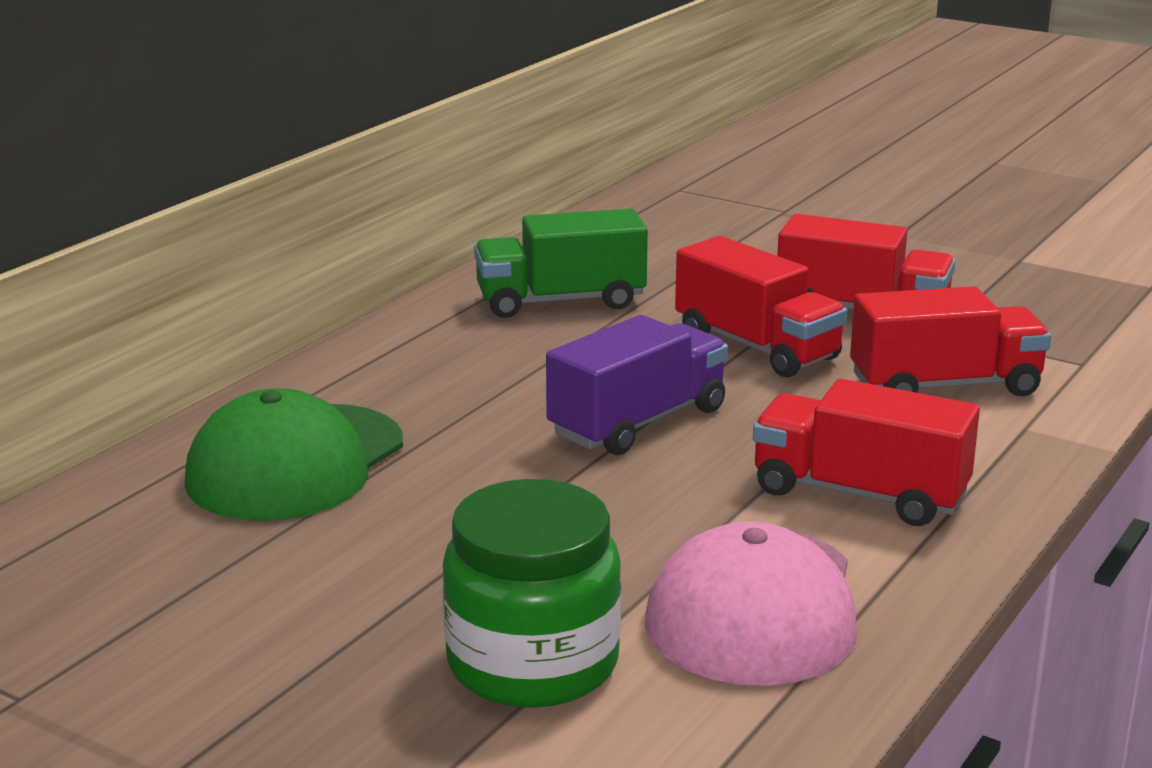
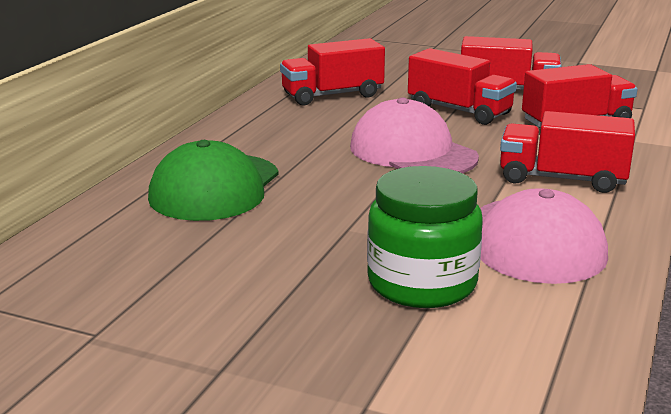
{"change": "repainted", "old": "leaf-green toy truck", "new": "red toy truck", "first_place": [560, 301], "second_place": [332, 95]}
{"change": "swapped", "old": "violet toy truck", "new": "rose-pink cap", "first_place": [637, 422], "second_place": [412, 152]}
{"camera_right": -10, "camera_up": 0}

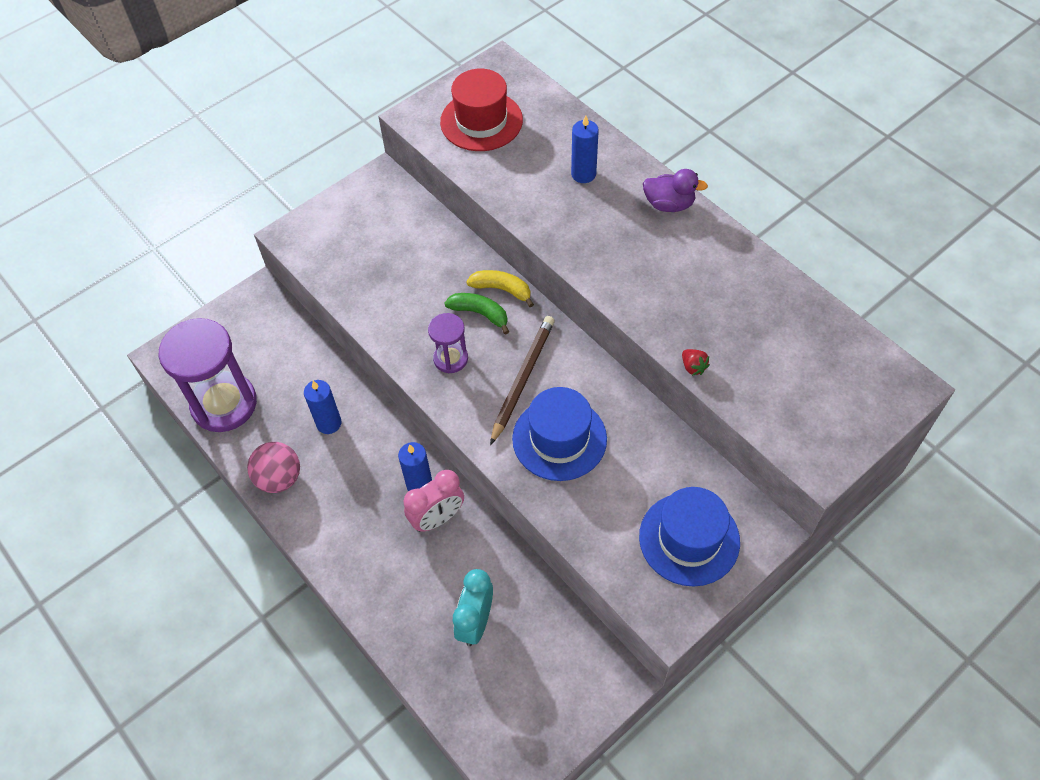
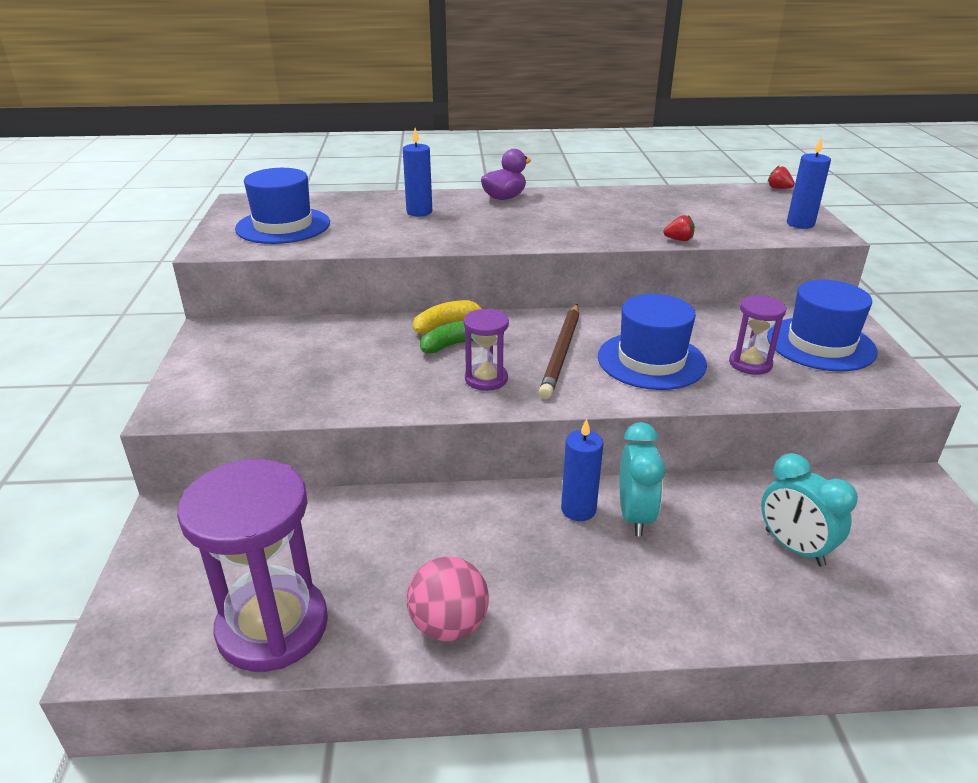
{"change": "repainted", "old": "red tall hat", "new": "royal blue tall hat", "first_place": [481, 121], "second_place": [283, 226]}
{"change": "rotated", "old": "dark brown wooden pencil", "first_place": [522, 379], "second_place": [561, 352], "degrees": -135}
{"change": "shifted", "old": "royal blue wax candle", "first_place": [329, 423], "second_place": [800, 224]}
{"change": "repainted", "old": "rose-pink alarm clock", "new": "teal alarm clock", "first_place": [437, 518], "second_place": [635, 516]}
{"change": "new", "new": "red strawberry", "second_place": [778, 188]}
{"change": "new", "new": "violet sand timer", "second_place": [750, 364]}
{"camera_right": -55, "camera_up": -25}

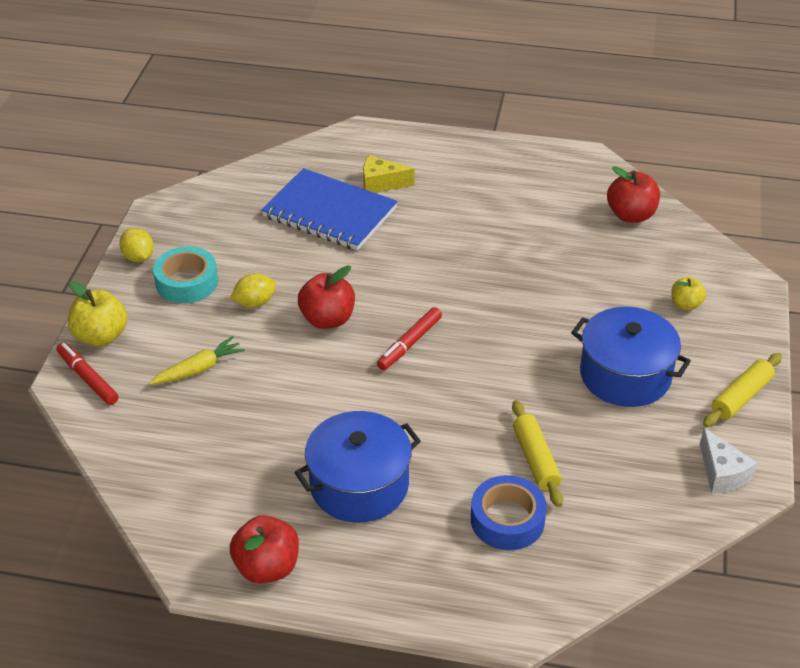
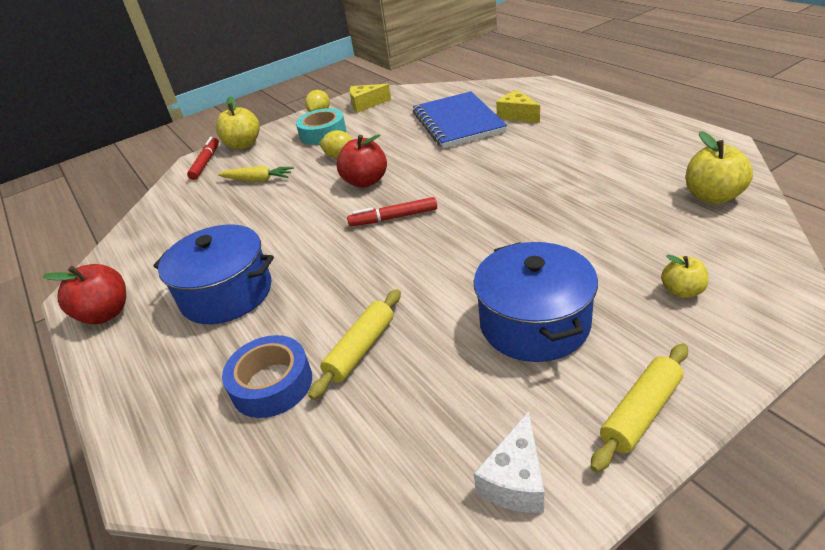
{"change": "repainted", "old": "red apple fruit", "new": "bright yellow apple fruit", "first_place": [631, 215], "second_place": [712, 196]}
{"change": "rotated", "old": "bright yellow pastry roller", "first_place": [741, 397], "second_place": [641, 413], "degrees": -45}
{"change": "new", "new": "bright yellow cheese wedge", "second_place": [366, 104]}
{"camera_right": 50, "camera_up": -5}

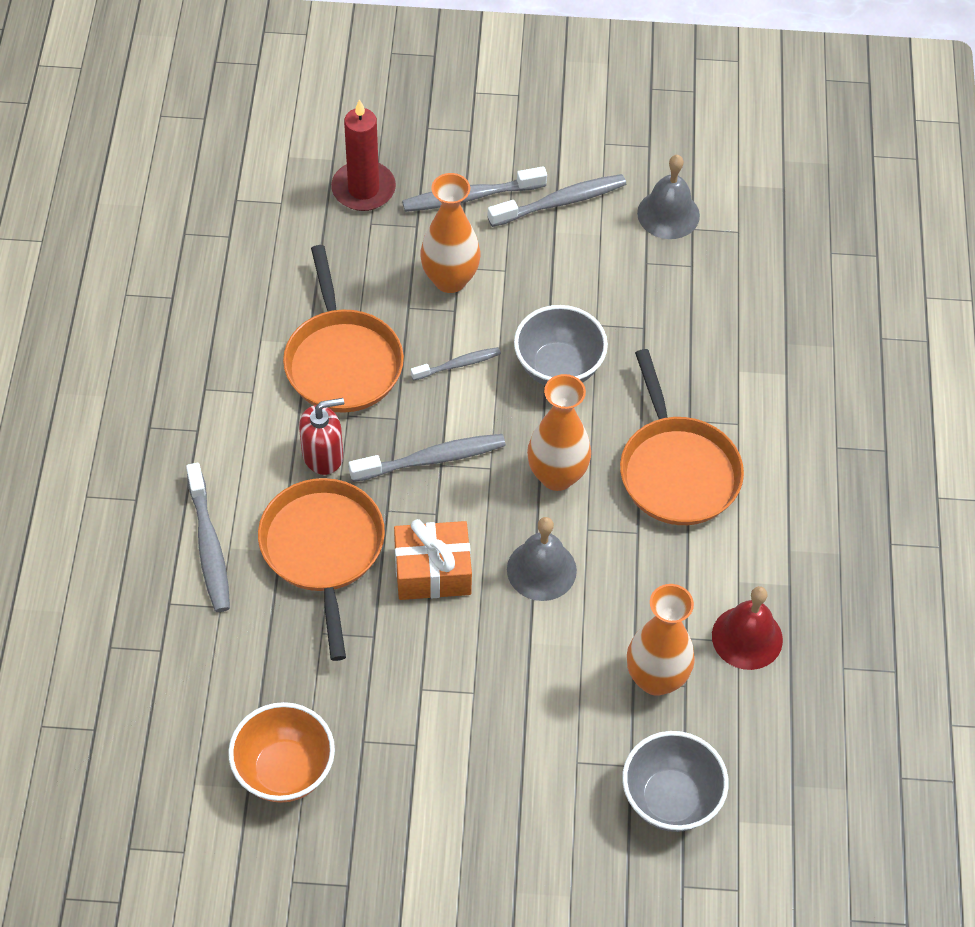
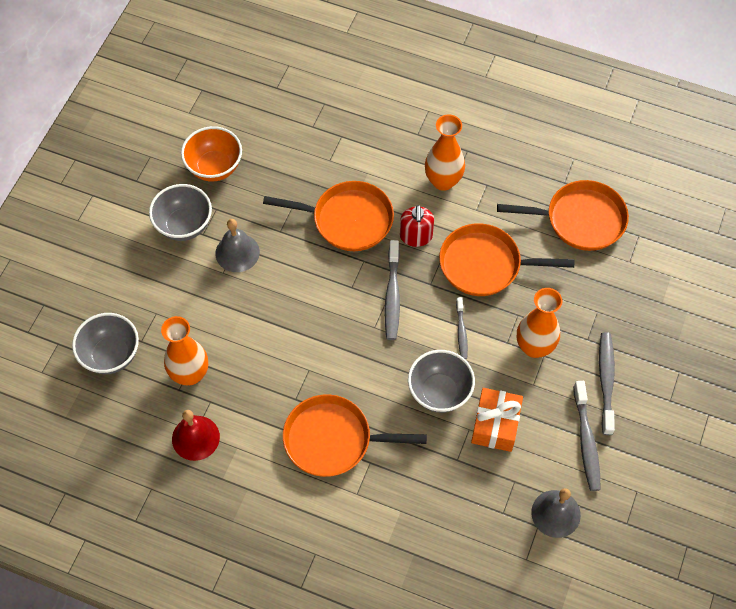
{"change": "gone", "old": "red wax candle", "first_place": [363, 189]}
{"change": "shifted", "old": "bright orange flower vase", "first_place": [557, 476], "second_place": [443, 181]}
{"change": "gone", "old": "grey dental brush", "first_place": [209, 546]}
{"change": "shifted", "old": "grey bell", "first_place": [541, 570], "second_place": [237, 252]}
{"change": "shifted", "old": "bright orange gift", "first_place": [432, 571], "second_place": [495, 425]}
{"change": "new", "new": "bright orange pan", "second_place": [580, 220]}
{"change": "new", "new": "grey bowl", "second_place": [184, 225]}
{"camera_right": 110, "camera_up": 5}

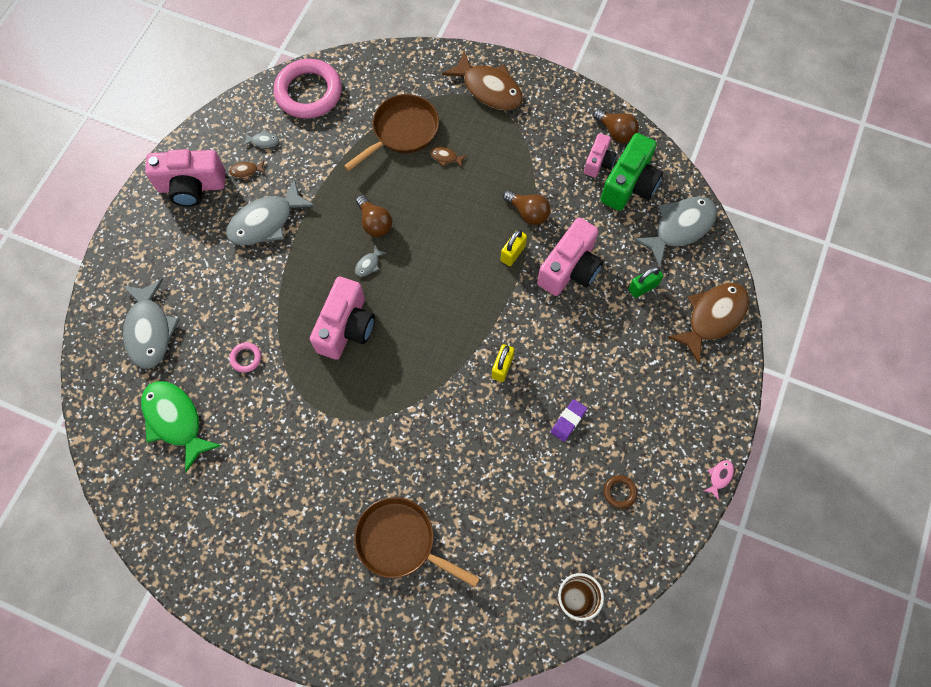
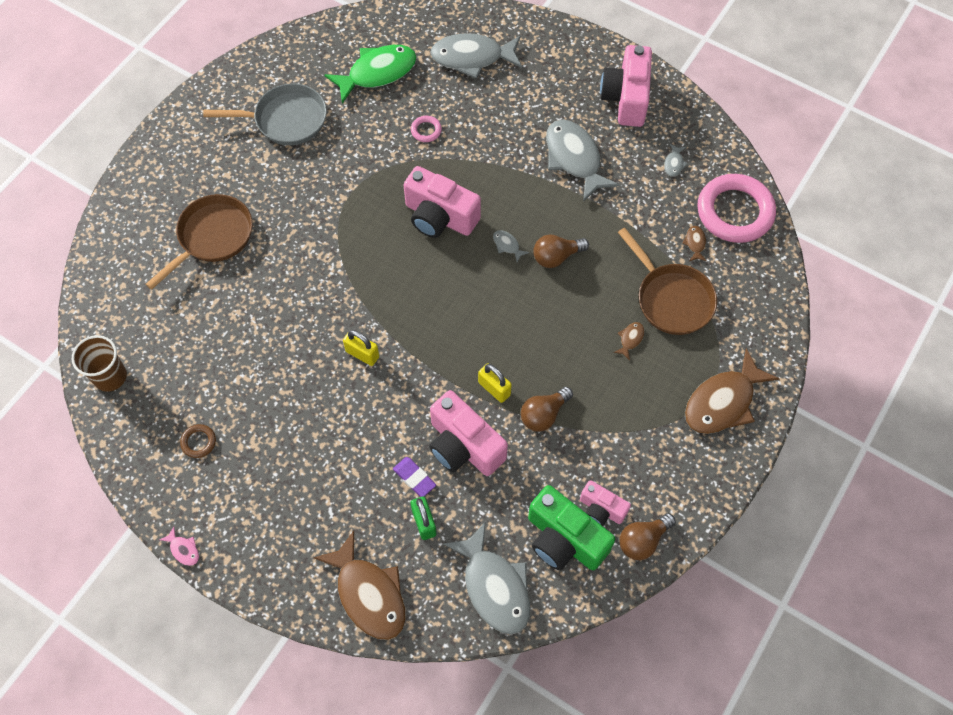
{"change": "shifted", "old": "dark brown fish", "first_place": [246, 171], "second_place": [695, 243]}
{"change": "shifted", "old": "violet pencil eraser", "first_place": [568, 421], "second_place": [414, 478]}
{"change": "new", "new": "grey pan", "second_place": [286, 120]}
{"camera_right": 100, "camera_up": -5}

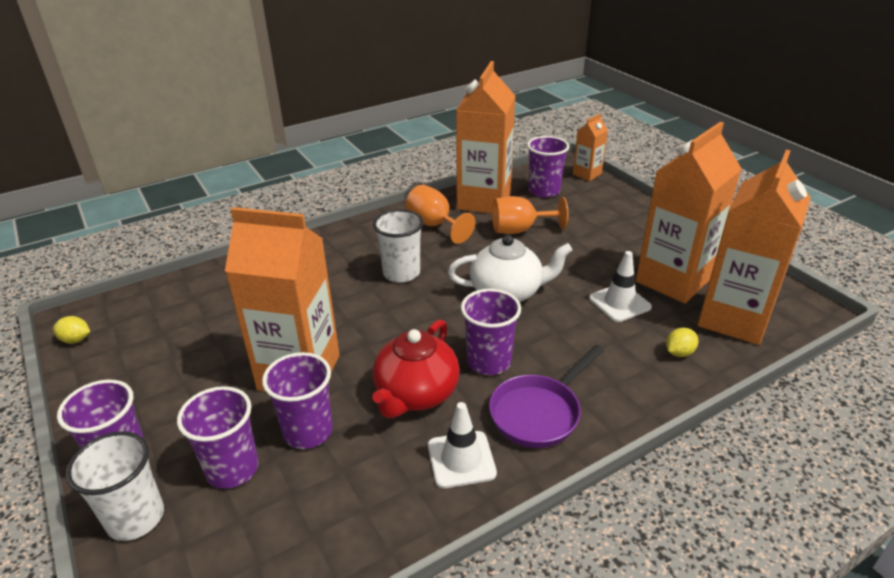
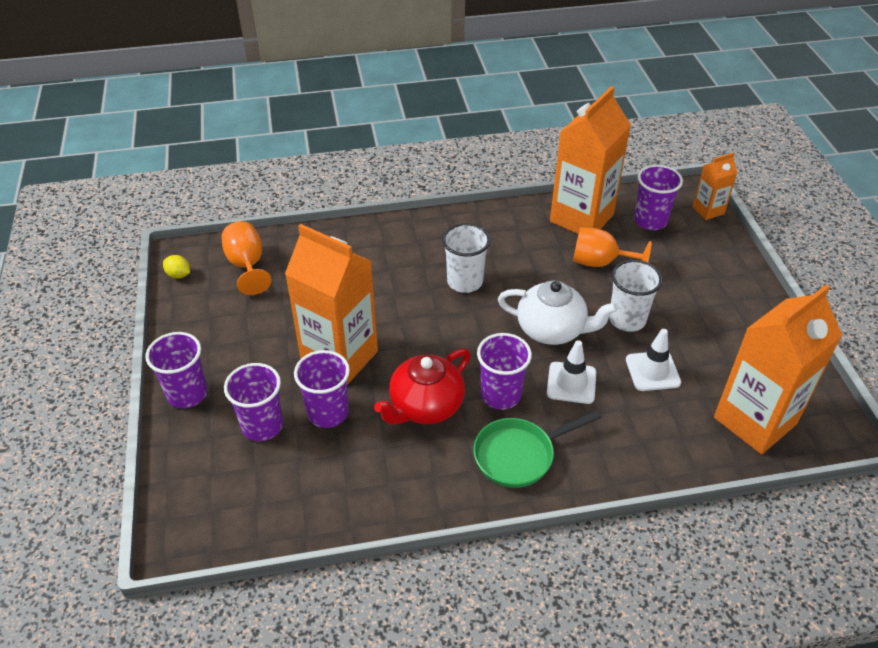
{"change": "gone", "old": "bright orange milk carton", "first_place": [673, 280]}
{"change": "shifted", "old": "bright orange goblet", "first_place": [434, 225], "second_place": [247, 265]}
{"change": "gone", "old": "bright yellow toy lemon", "first_place": [679, 353]}
{"change": "repainted", "old": "violet pan", "new": "leaf-green pan", "first_place": [539, 412], "second_place": [519, 455]}
{"change": "shifted", "old": "white road cone", "first_place": [461, 459], "second_place": [571, 383]}
{"change": "shifted", "old": "white tumbler", "first_place": [135, 518], "second_place": [627, 319]}
{"camera_right": 20, "camera_up": 10}

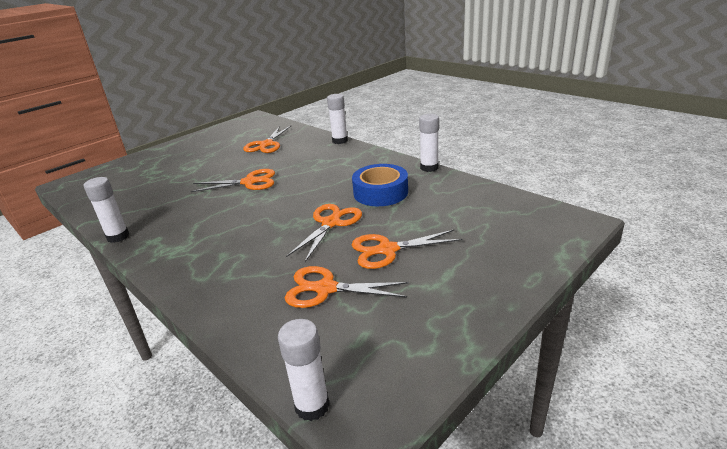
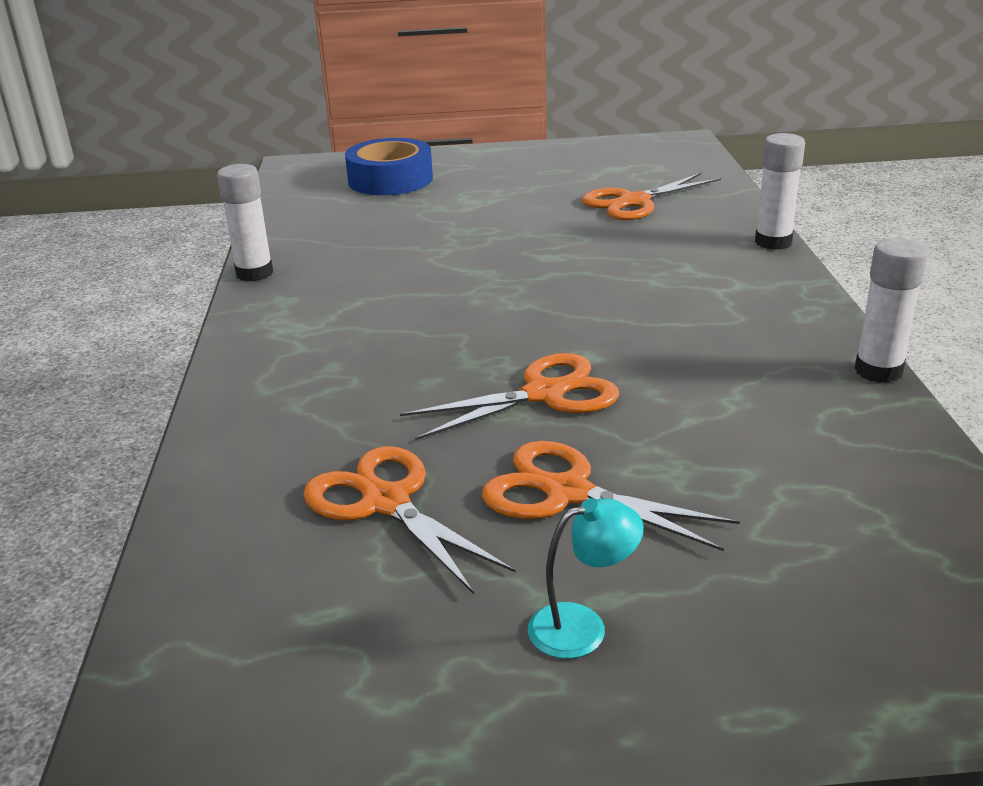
{"change": "shifted", "old": "royal blue tape", "first_place": [380, 192], "second_place": [390, 180]}
{"change": "gone", "old": "bright orange shears", "first_place": [249, 182]}
{"change": "gone", "old": "white glue", "first_place": [312, 406]}
{"change": "new", "new": "teal lamp", "second_place": [582, 626]}
{"camera_right": 40, "camera_up": 0}

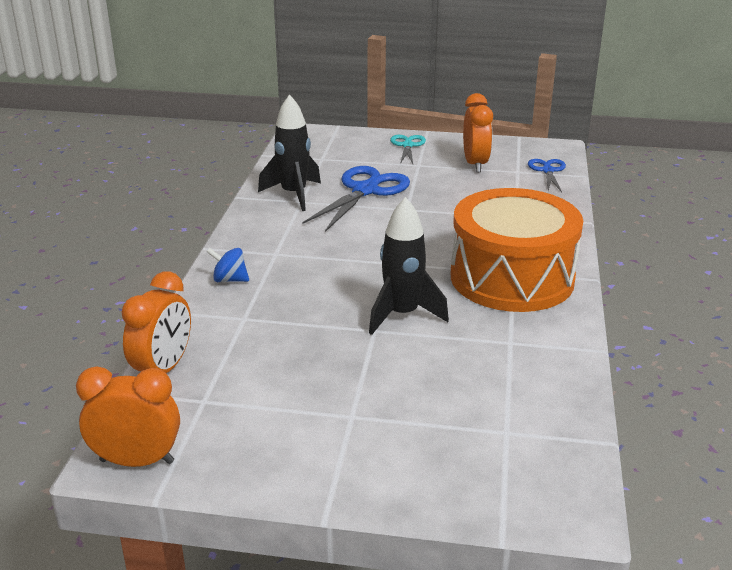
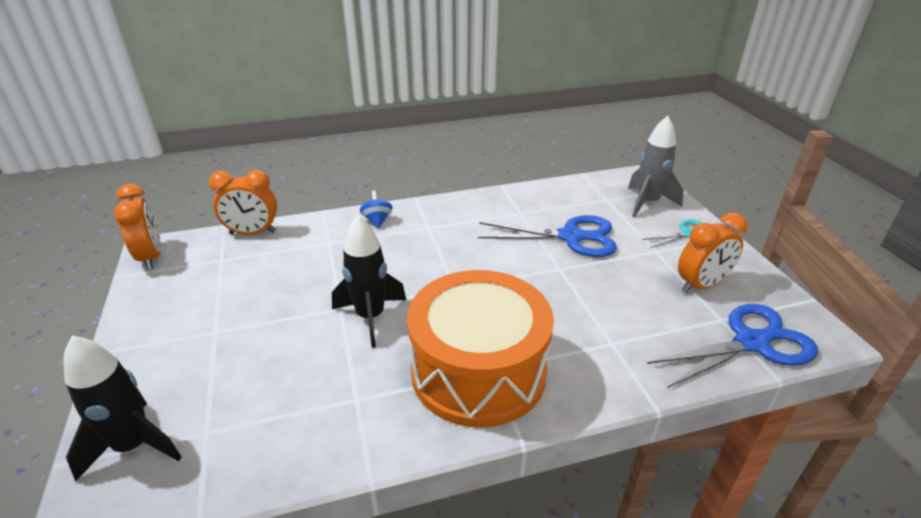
{"change": "shifted", "old": "black spaceship", "first_place": [294, 194], "second_place": [134, 446]}
{"change": "scaled", "old": "royal blue shears", "first_place": [547, 171], "second_place": [751, 343], "factor": 1.79}
{"change": "new", "new": "grey spaceship", "second_place": [647, 203]}
{"camera_right": 65, "camera_up": 5}

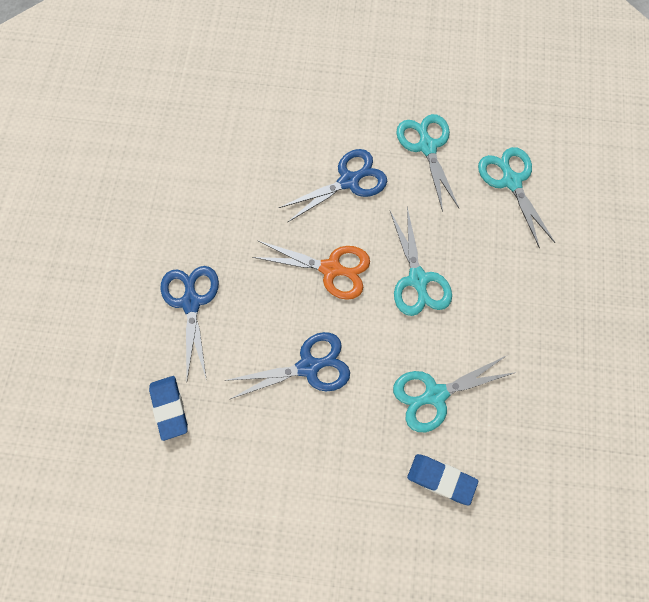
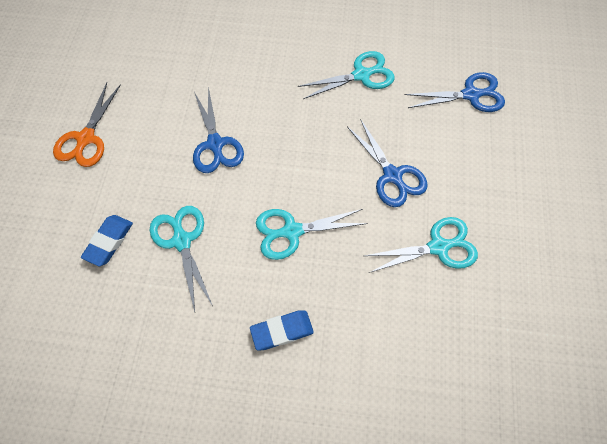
{"change": "shifted", "old": "teal shears", "first_place": [511, 181], "second_place": [361, 75]}
{"change": "shifted", "old": "bright orange shears", "first_place": [331, 269], "second_place": [86, 138]}
{"change": "shifted", "old": "royal blue shears", "first_place": [191, 302], "second_place": [470, 95]}
{"change": "shifted", "old": "royal blue pencil eraser", "first_place": [169, 408], "second_place": [282, 331]}
{"camera_right": 90, "camera_up": -5}

